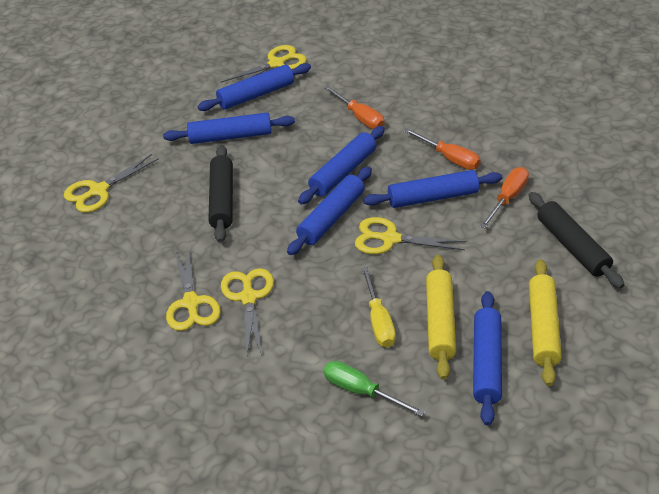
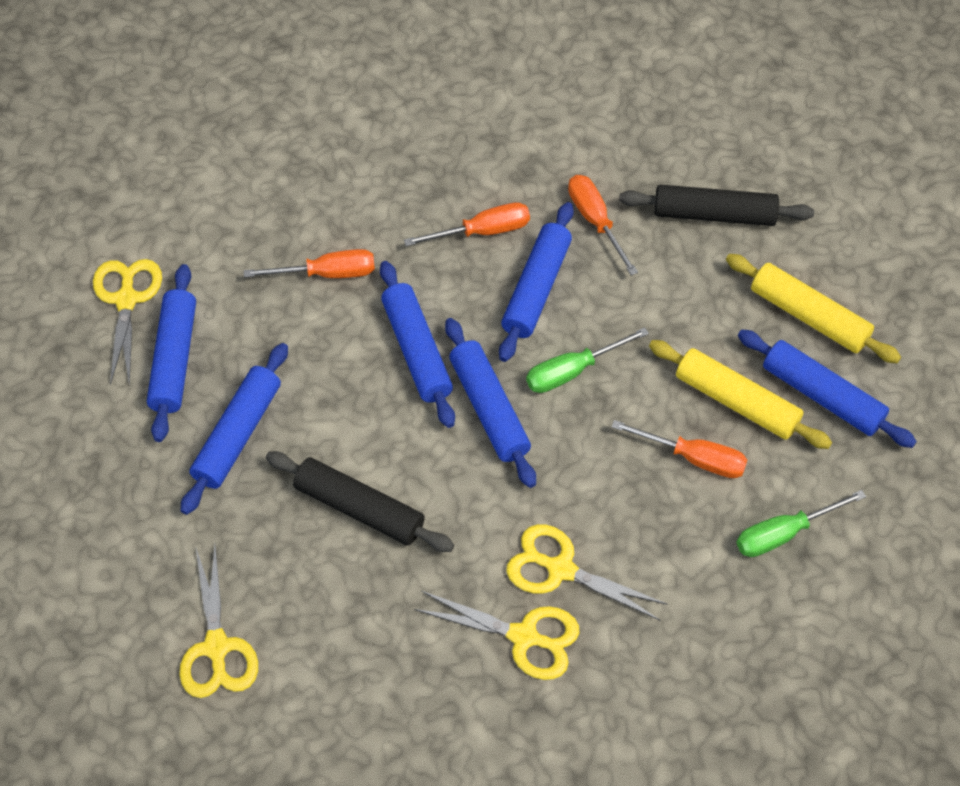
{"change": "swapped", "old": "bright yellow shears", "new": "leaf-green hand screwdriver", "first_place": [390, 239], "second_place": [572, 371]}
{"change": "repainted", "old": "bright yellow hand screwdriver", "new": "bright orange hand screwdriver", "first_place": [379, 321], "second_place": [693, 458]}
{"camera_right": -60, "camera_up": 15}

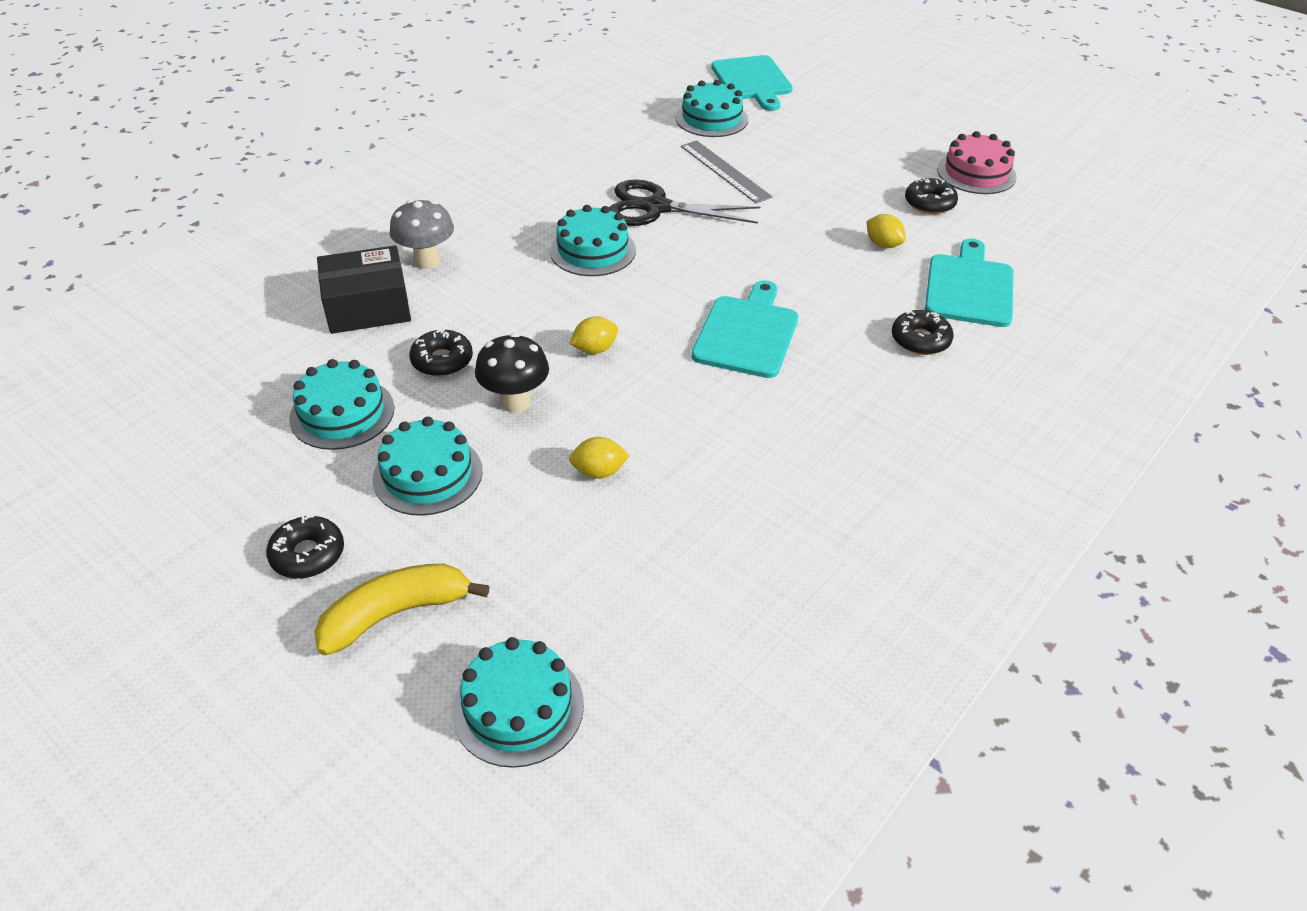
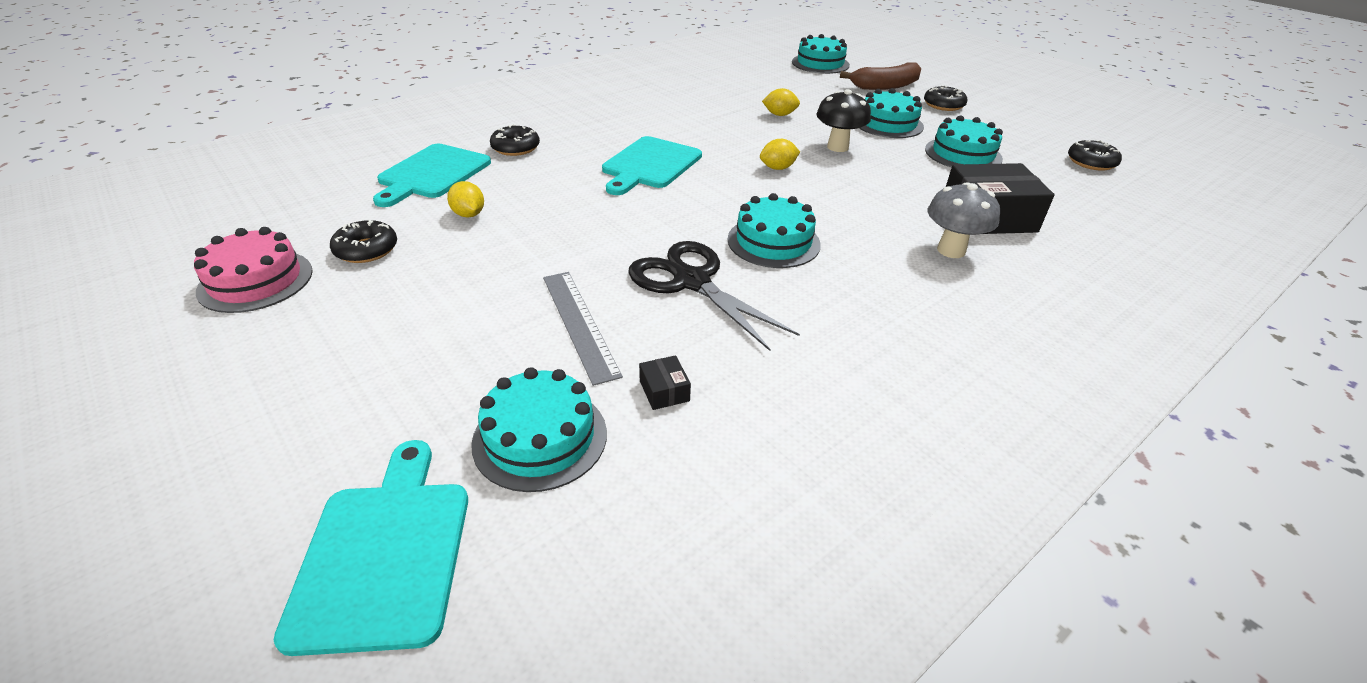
{"change": "rotated", "old": "black shears", "first_place": [656, 208], "second_place": [691, 281], "degrees": -150}
{"change": "shifted", "old": "black donut", "first_place": [442, 360], "second_place": [1091, 162]}
{"change": "repainted", "old": "bright yellow toy banana", "new": "dark brown toy banana", "first_place": [395, 613], "second_place": [885, 86]}
{"change": "new", "new": "black box", "second_place": [664, 391]}
{"camera_right": -170, "camera_up": -5}

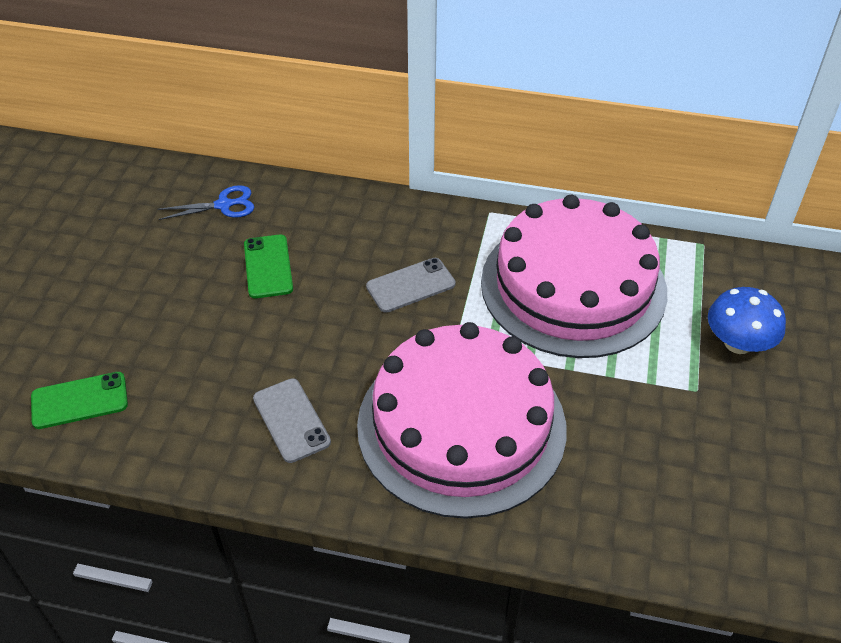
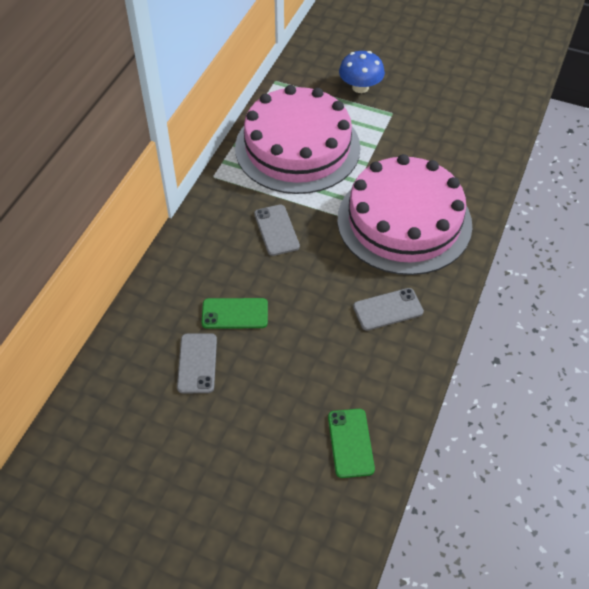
{"change": "gone", "old": "royal blue shears", "first_place": [223, 205]}
{"change": "new", "new": "grey smartphone", "second_place": [197, 363]}
{"camera_right": -80, "camera_up": 5}

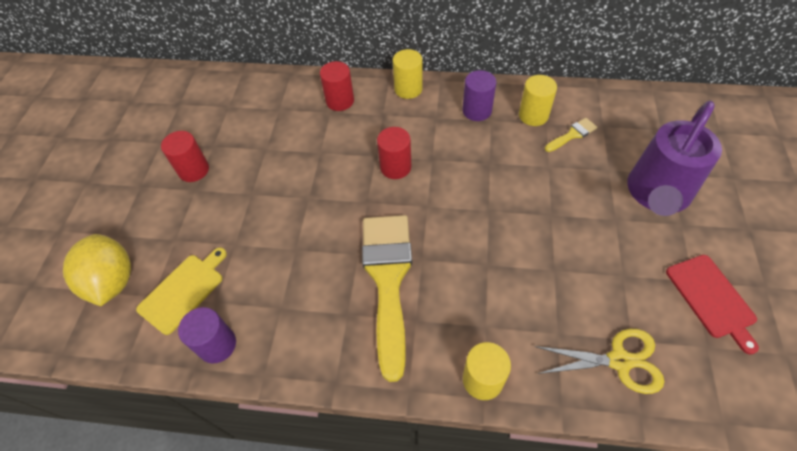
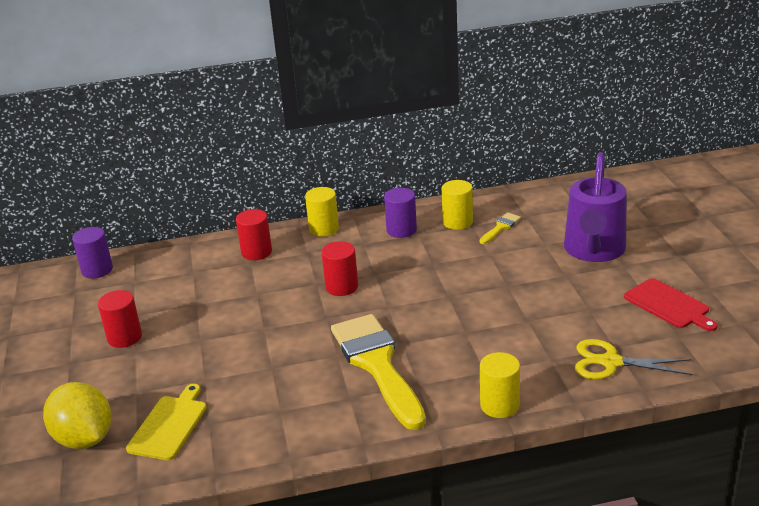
{"change": "shifted", "old": "violet cylinder shape", "first_place": [217, 345], "second_place": [97, 270]}
{"change": "rotated", "old": "bright yellow shears", "first_place": [619, 361], "second_place": [611, 362], "degrees": -150}
{"camera_right": -20, "camera_up": -25}

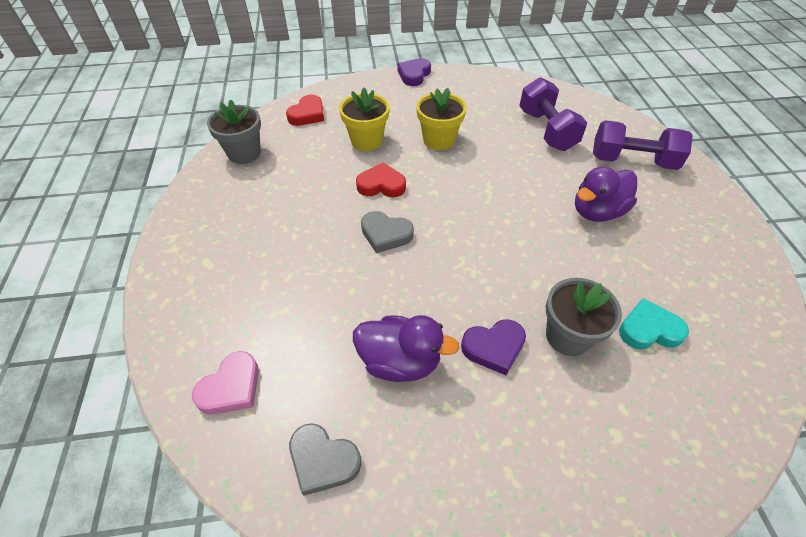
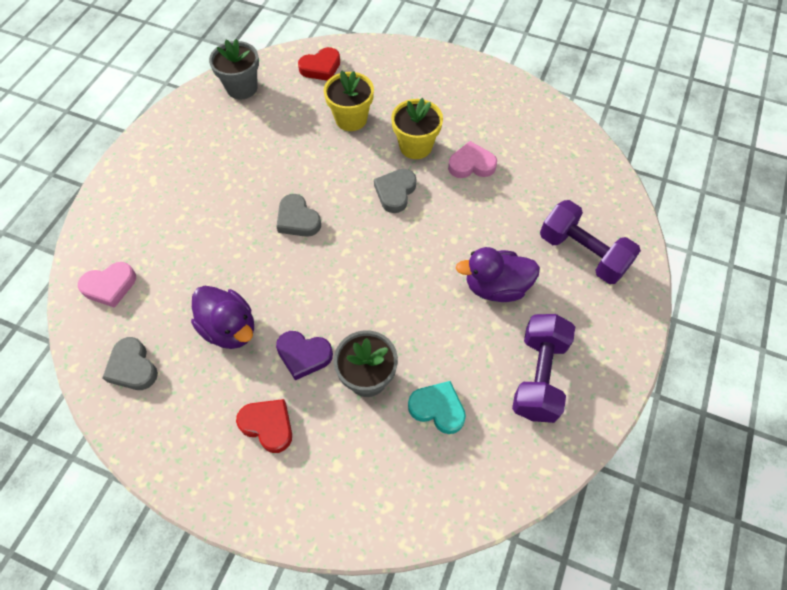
{"change": "gone", "old": "violet heart", "first_place": [414, 75]}
{"change": "shifted", "old": "violet free weight", "first_place": [546, 130], "second_place": [538, 376]}
{"change": "shifted", "old": "red heart", "first_place": [381, 185], "second_place": [268, 425]}
{"change": "new", "new": "rose-pink heart", "second_place": [471, 164]}
{"change": "new", "new": "grey heart", "second_place": [395, 192]}
{"camera_right": 30, "camera_up": 10}

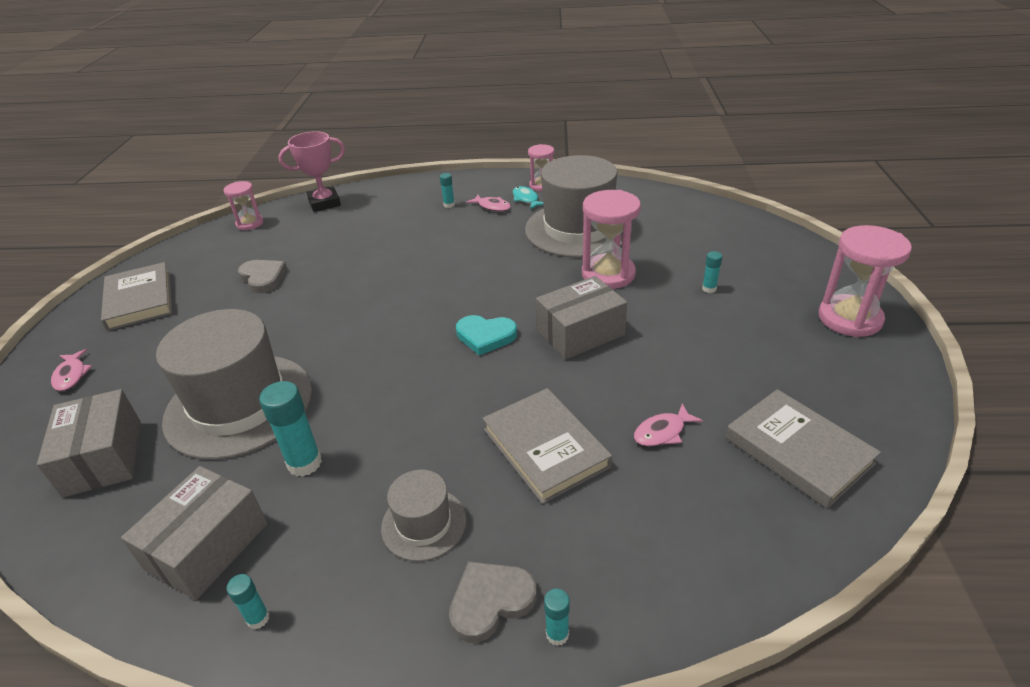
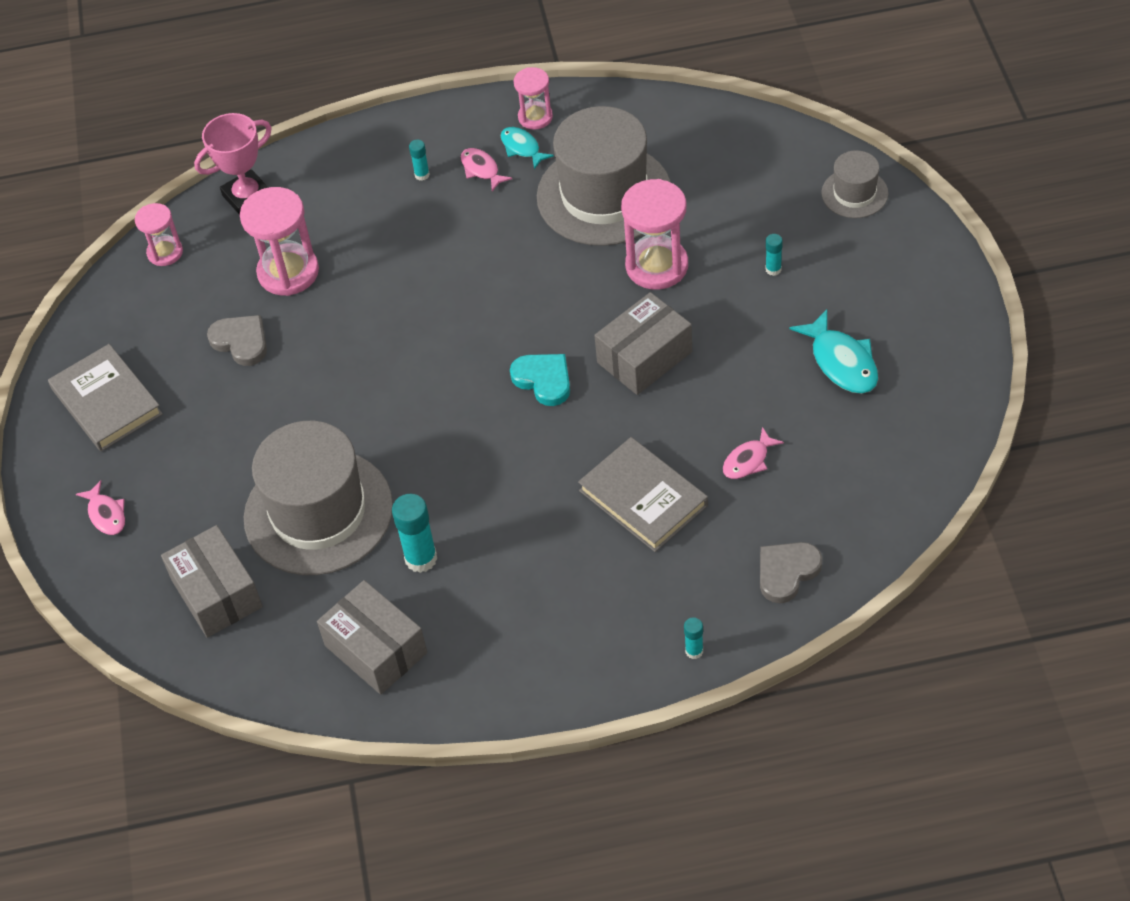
{"change": "rotated", "old": "rose-pink fish", "first_place": [492, 207], "second_place": [481, 169], "degrees": -150}
{"change": "shifted", "old": "rose-pink sand timer", "first_place": [849, 318], "second_place": [288, 272]}
{"change": "rotated", "old": "teal heart", "first_place": [485, 336], "second_place": [543, 380], "degrees": -135}
{"change": "gone", "old": "grey hardcover", "first_place": [798, 450]}
{"change": "rotated", "old": "grey box", "first_place": [207, 546], "second_place": [376, 649], "degrees": -60}
{"change": "shifted", "old": "grey tall hat", "first_place": [424, 524], "second_place": [854, 193]}
{"change": "shifted", "old": "grey heart", "first_place": [490, 601], "second_place": [786, 572]}
{"change": "gone", "old": "teal glue", "first_place": [258, 618]}
{"change": "new", "new": "teal fish", "second_place": [841, 362]}
{"camera_right": -10, "camera_up": 15}

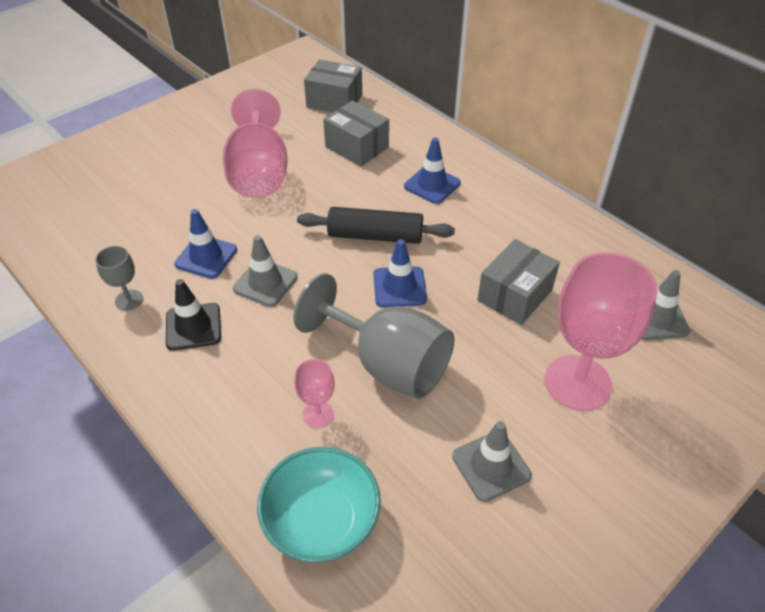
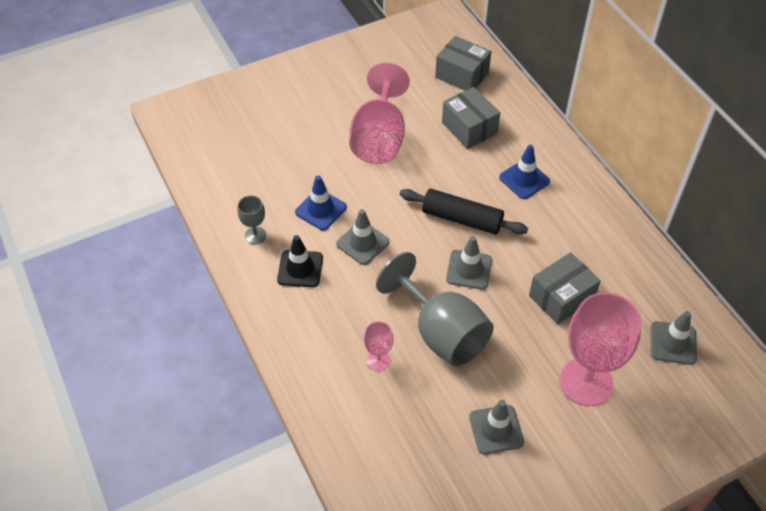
{"change": "repainted", "old": "royal blue road cone", "new": "grey road cone", "first_place": [399, 287], "second_place": [469, 270]}
{"change": "gone", "old": "teal bowl", "first_place": [322, 521]}
{"camera_right": 15, "camera_up": 5}

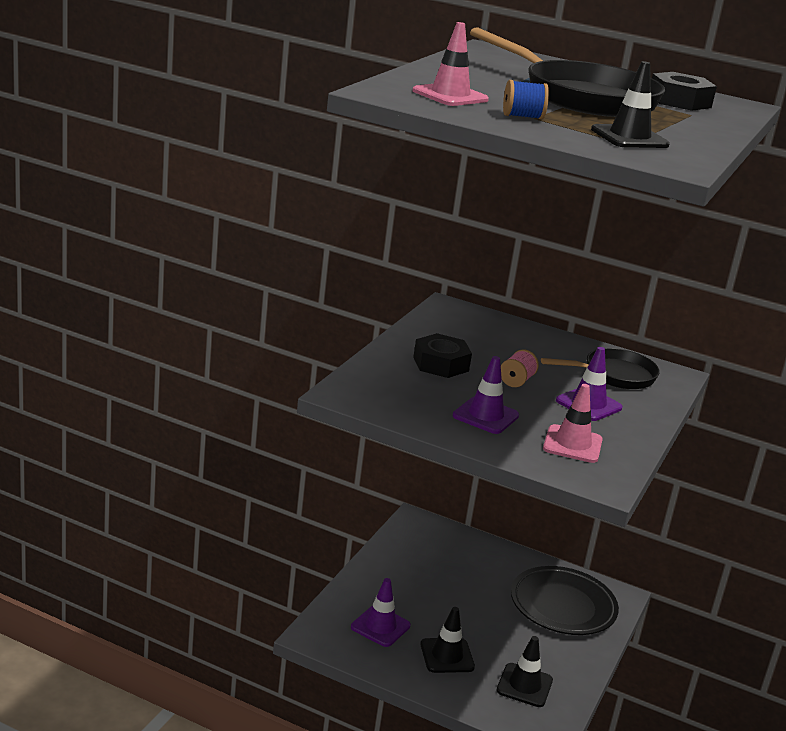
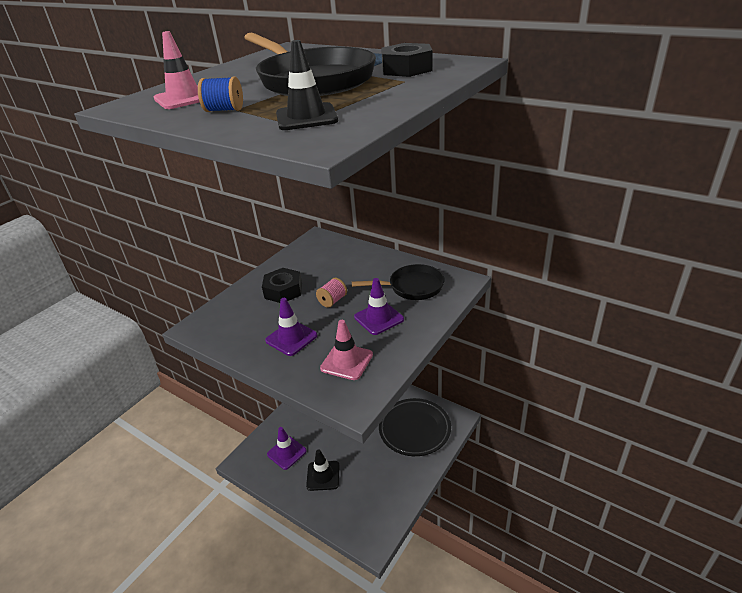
{"change": "gone", "old": "black road cone", "first_place": [524, 685]}
{"camera_right": 15, "camera_up": 10}

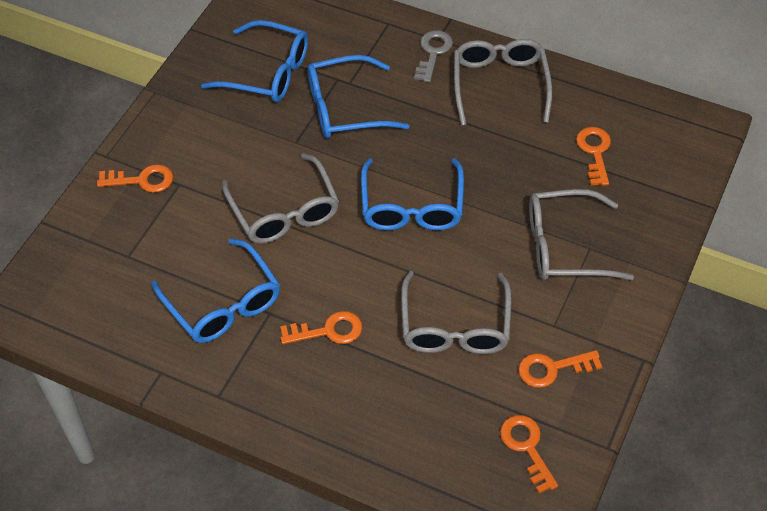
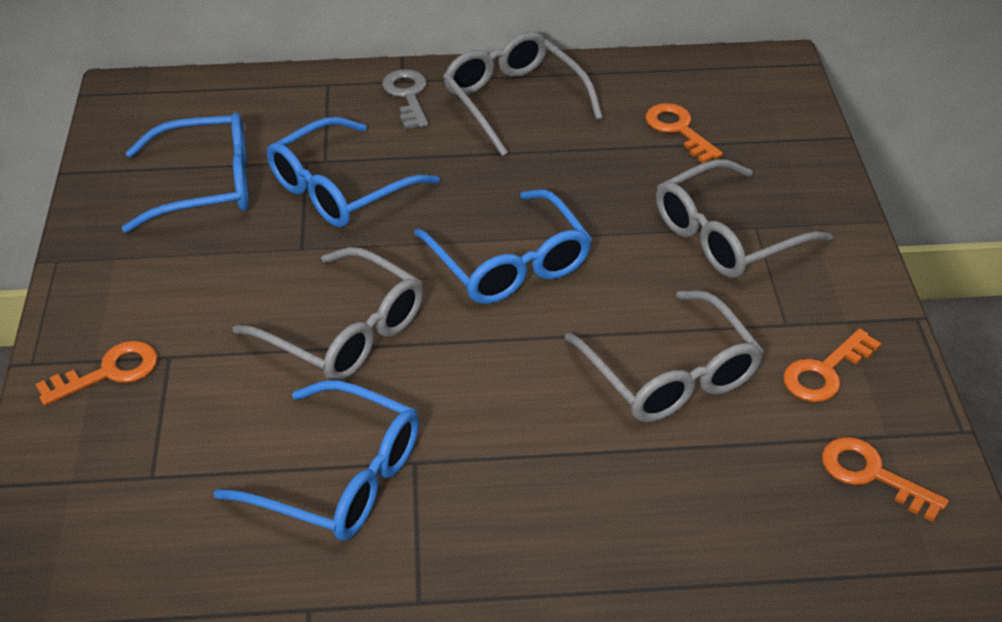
{"change": "gone", "old": "bright orange key", "first_place": [328, 331]}
{"camera_right": -30, "camera_up": -10}

